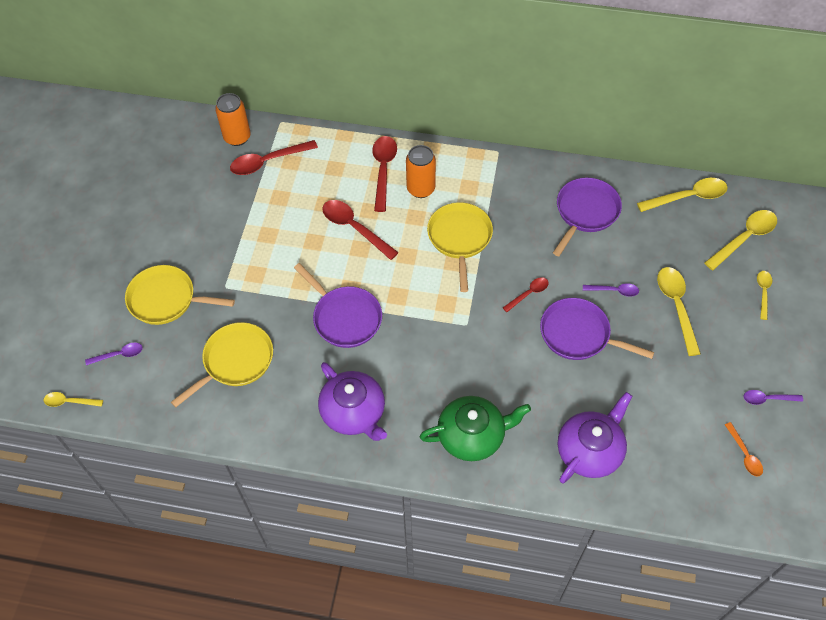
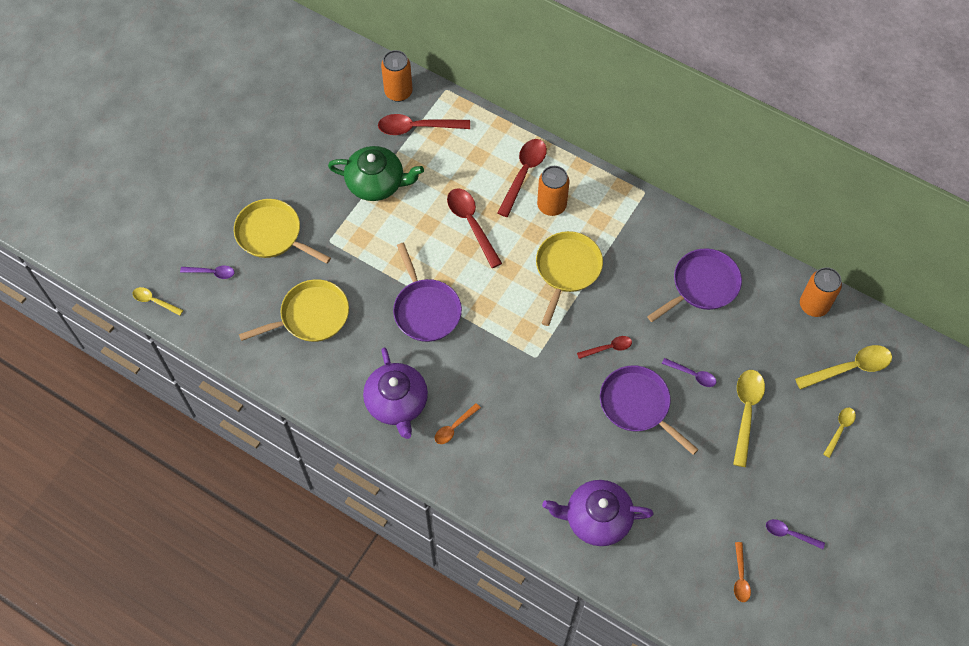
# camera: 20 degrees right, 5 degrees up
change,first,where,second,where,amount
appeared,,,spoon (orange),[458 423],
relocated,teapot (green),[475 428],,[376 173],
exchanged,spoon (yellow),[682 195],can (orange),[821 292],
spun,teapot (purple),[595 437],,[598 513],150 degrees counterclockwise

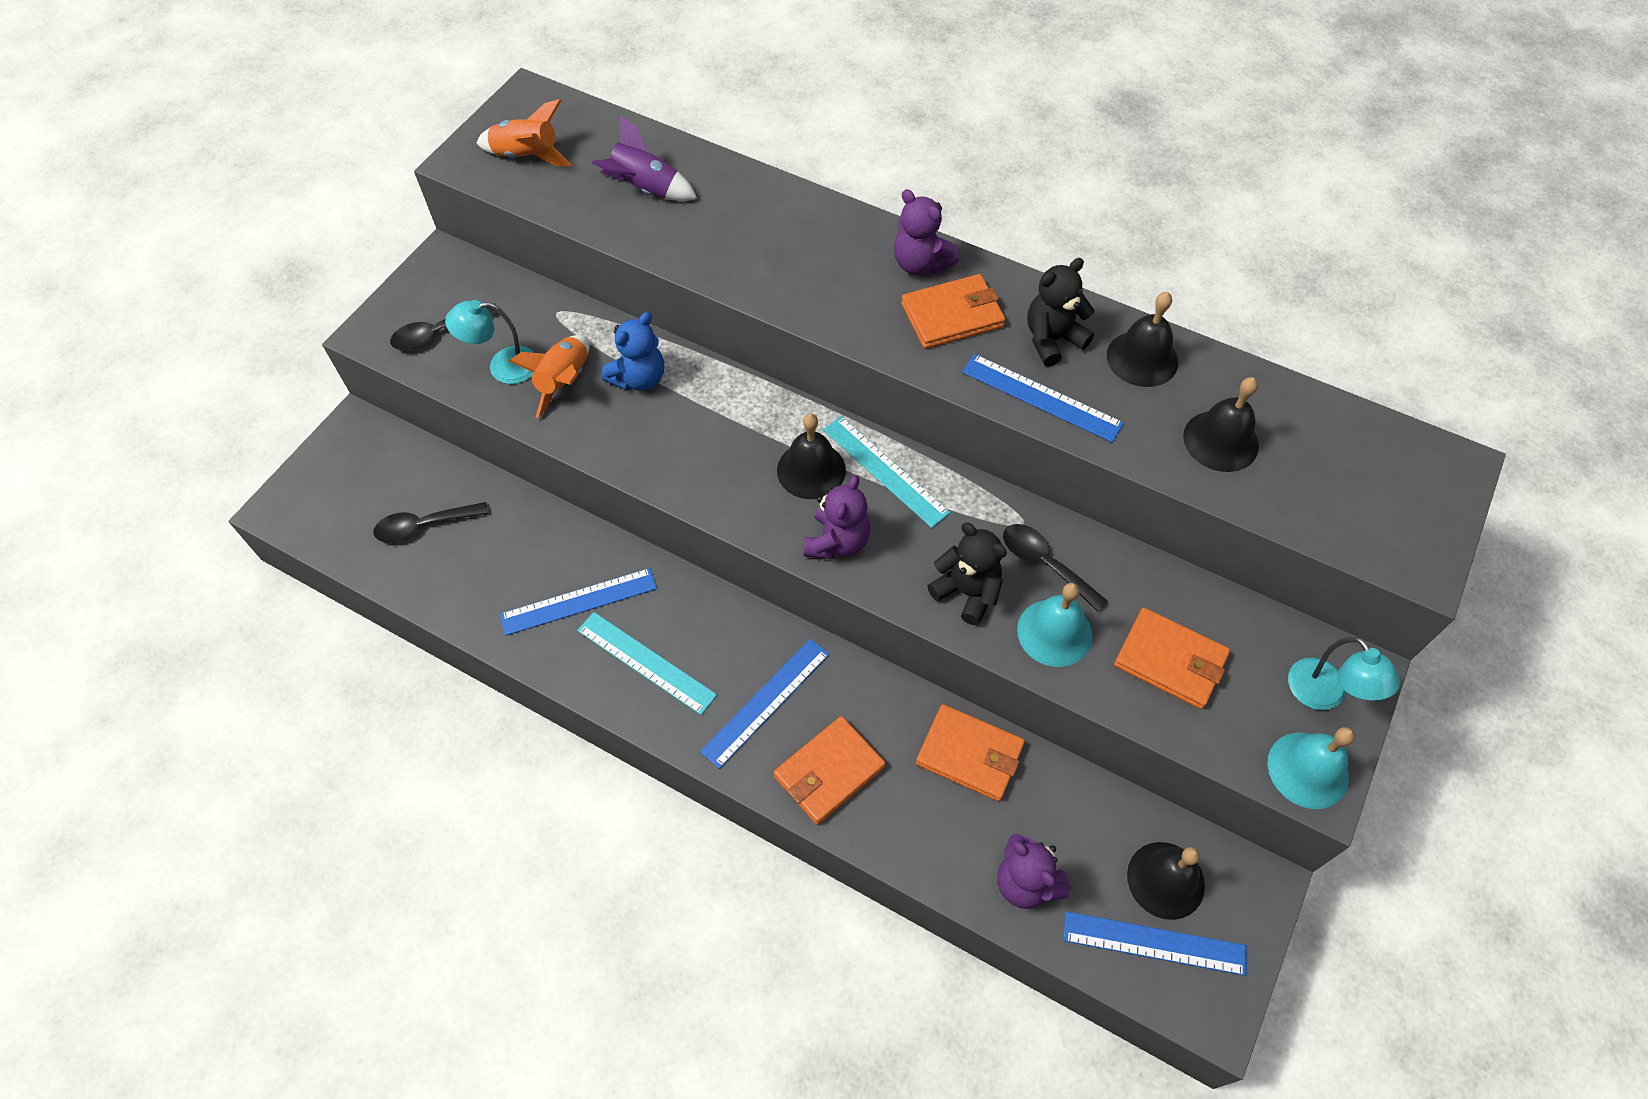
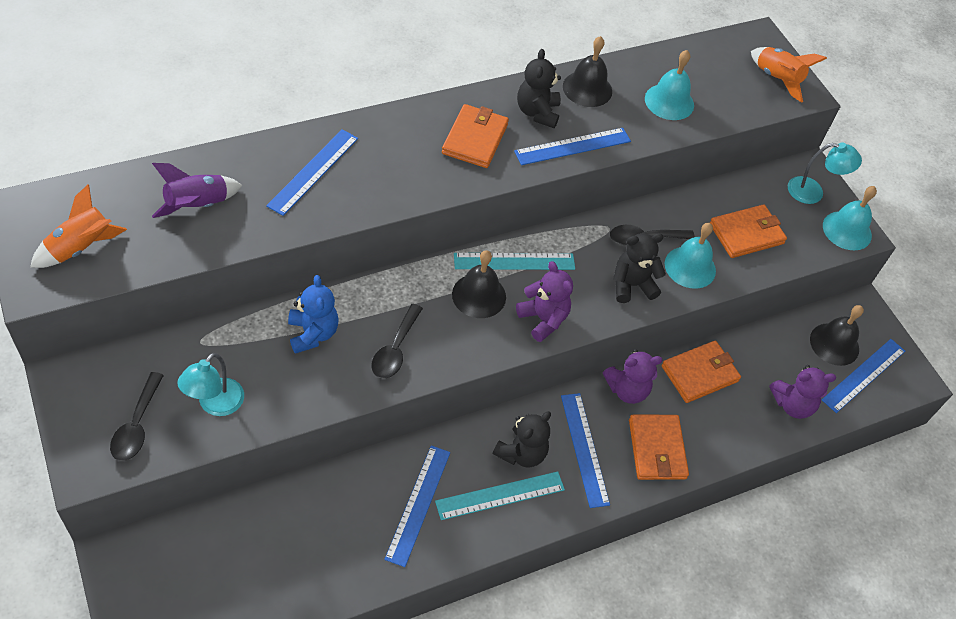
# camera: 60 degrees left, 5 degrees down
change,first,where,second,where,amount
appeared,,,ruler (blue),[312 172],
appeared,,,teddy bear (black),[522 439],
relocated,spoon (black),[430 522],,[397 341],
relocated,rocket (orange),[549 376],,[789 75],
relocated,teddy bear (purple),[926 232],,[632 376],
colour,bell (black),[1221 424],bell (turquoise),[669 85],

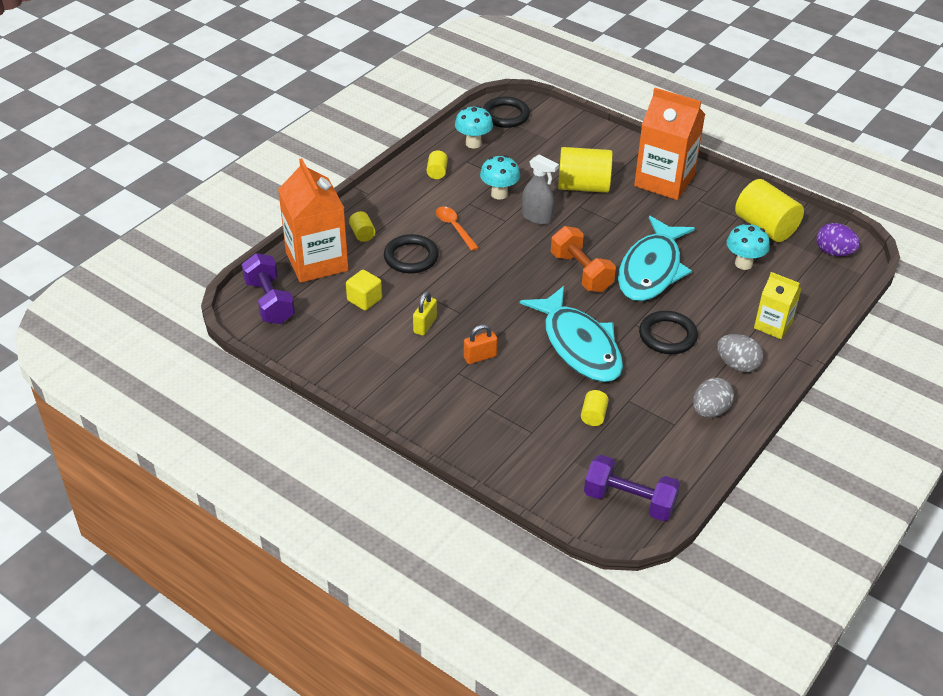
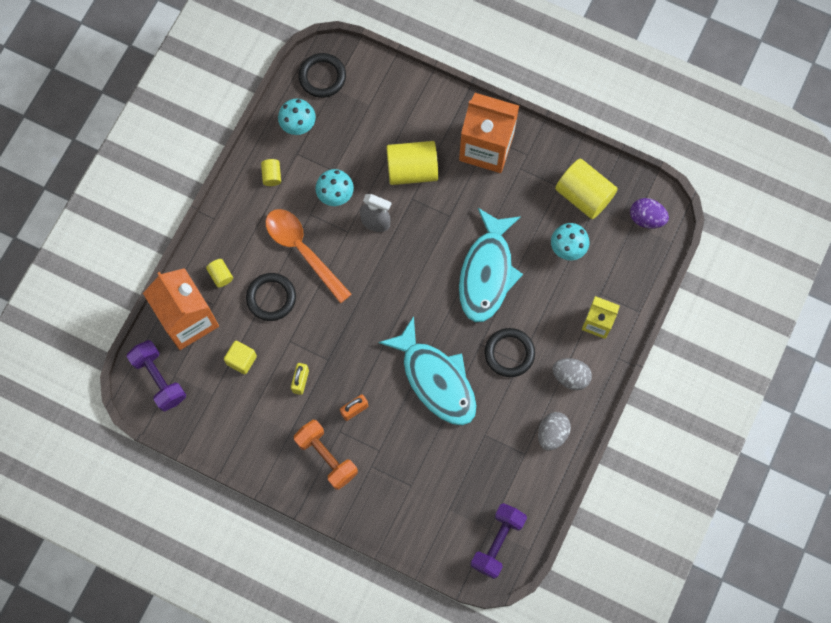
# camera: 10 degrees left, 30 degrees up
change,first,where,second,where,amount
missing,cylinder (yellow),[595 408],,,
relocated,dumbbell (orange),[583 259],,[326 455],
spun,dumbbell (purple),[632 488],,[498 541],75 degrees counterclockwise
size,spoon (orange),[457 229],,[309 256],x1.80

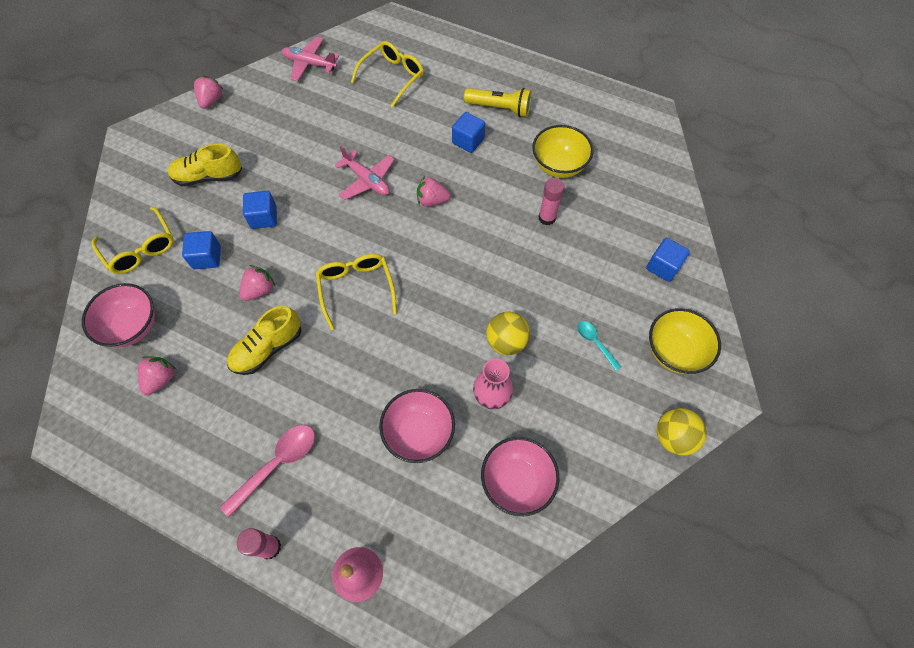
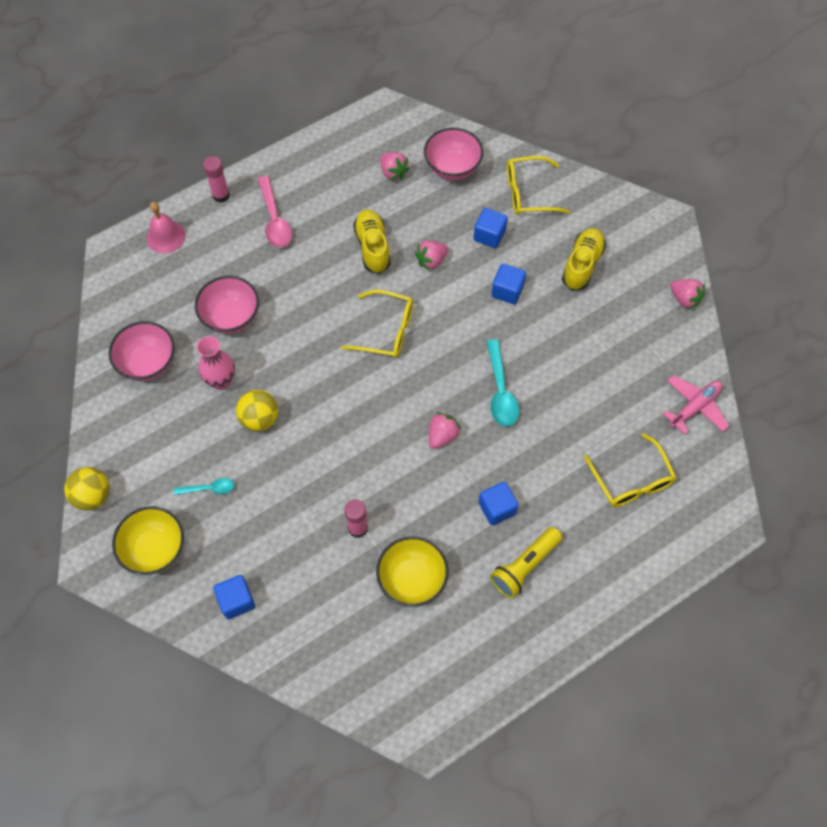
# camera: 120 degrees right, 0 degrees up
change,first,where,second,where,amount
exchanged,plane (pink),[365 173],spoon (turquoise),[503 383],
spun,strawberry (pink),[257 283],,[432 256],75 degrees clockwise

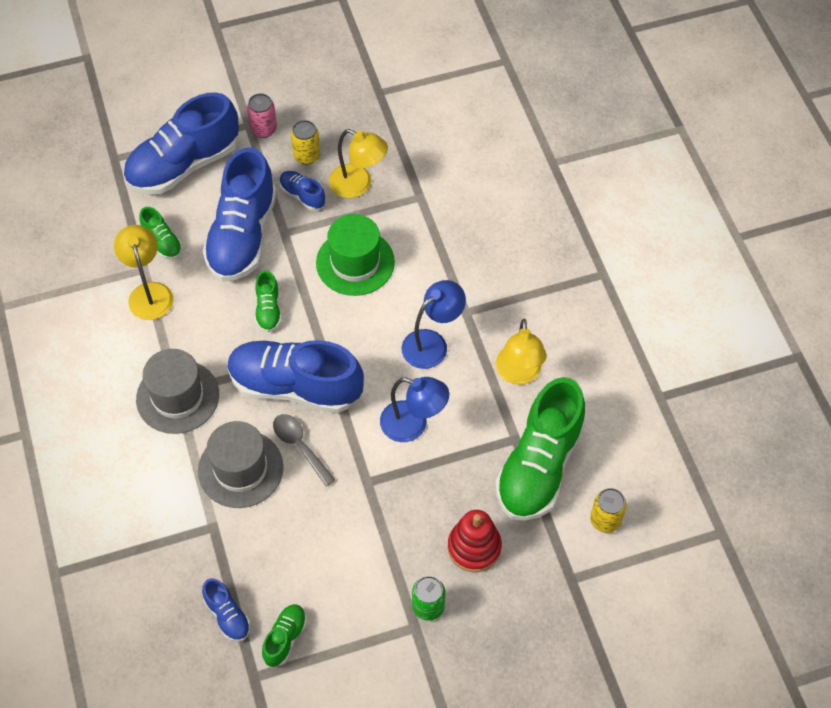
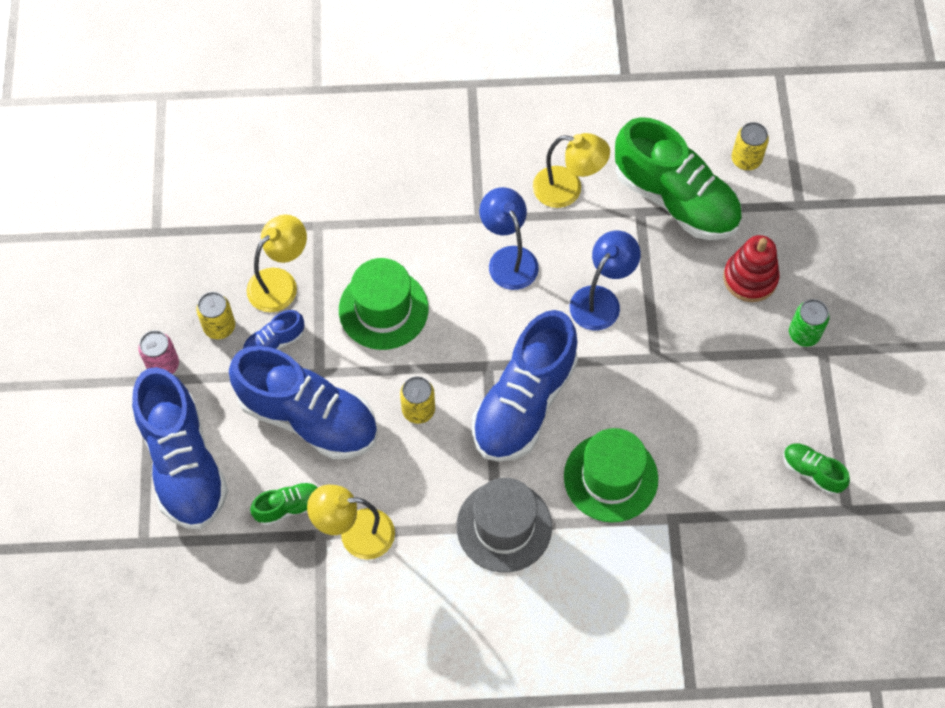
# camera: 75 degrees left, 5 degrees up
change,first,where,second,where,amount
missing,shoe (blue),[226 610],,,
missing,spoon (grey),[304 450],,,
exchanged,shoe (green),[268 301],can (yellow),[417 400],
colour,hat (grey),[241 464],hat (green),[611 475],

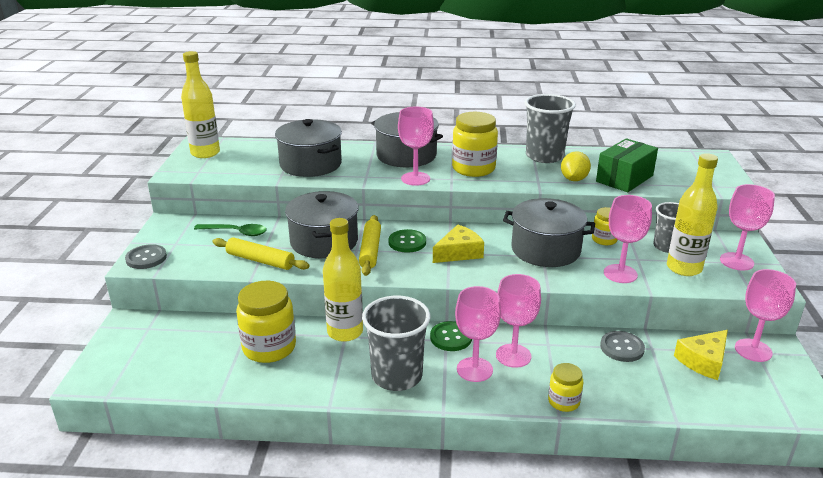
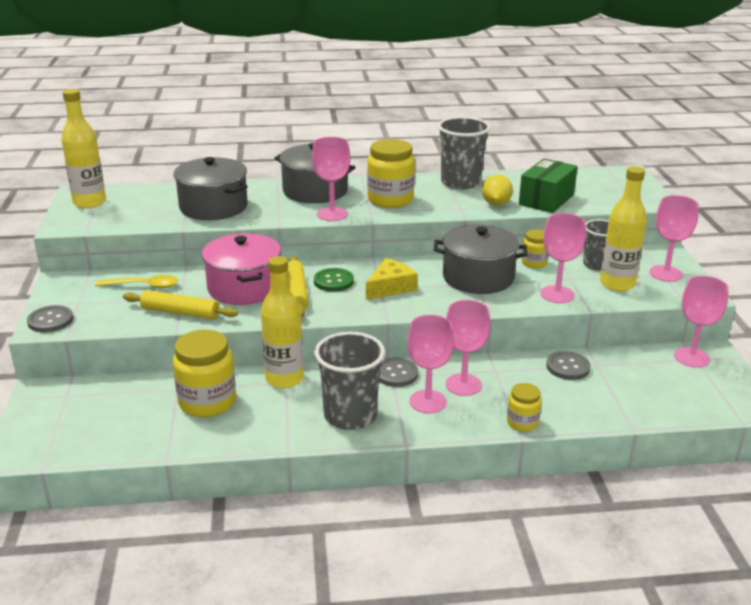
# camera: 10 degrees left, 0 degrees up
change,first,where,second,where,amount
missing,cheese (yellow),[701 355],,,
colour,spoon (green),[230 230],spoon (yellow),[137 281],
colour,pot (grey),[321 224],pot (pink),[241 269],
colour,button (green),[451 336],button (grey),[398 372],

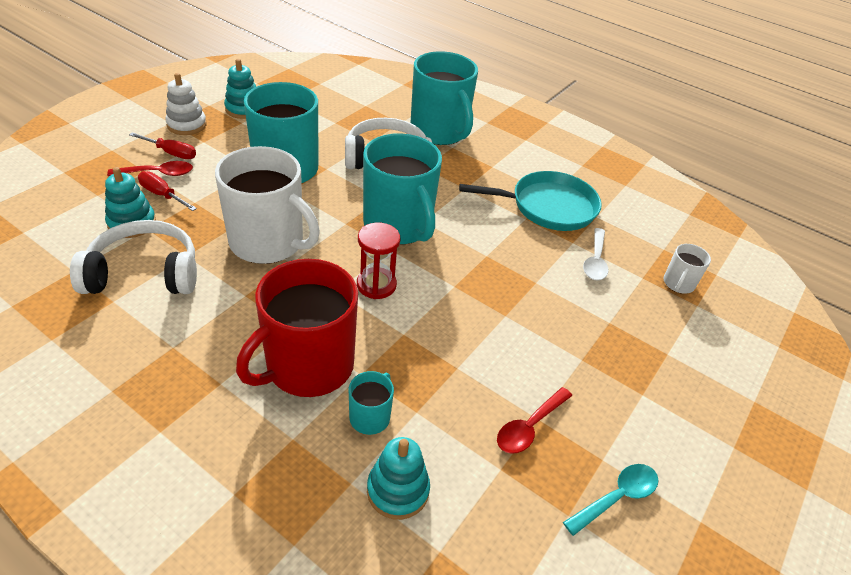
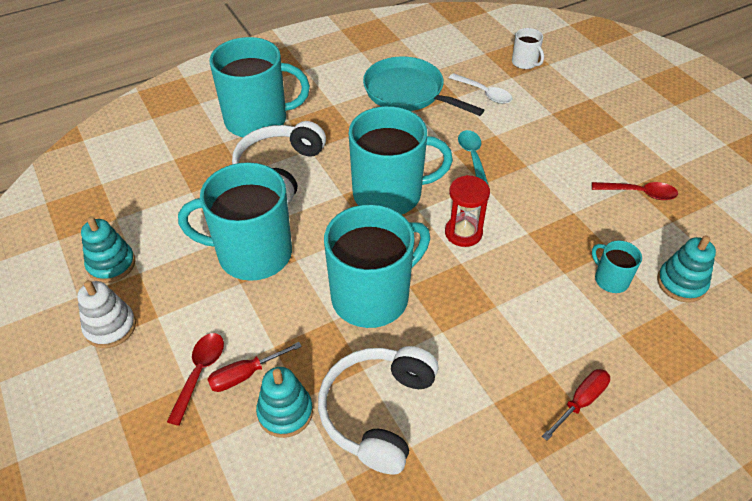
# camera: 60 degrees left, 5 degrees up
change,first,where,second,where,amount
missing,mug (red),[297 328],,,
relocated,screwdriver (red),[162 145],,[576 405],
relocated,spoon (turquoise),[611 500],,[473 158],
colour,mug (white),[267 205],mug (turquoise),[377 266],
spun,pan (turquoise),[530 201],,[423 86],75 degrees counterclockwise
spun,spoon (red),[534 420],,[635 191],60 degrees counterclockwise

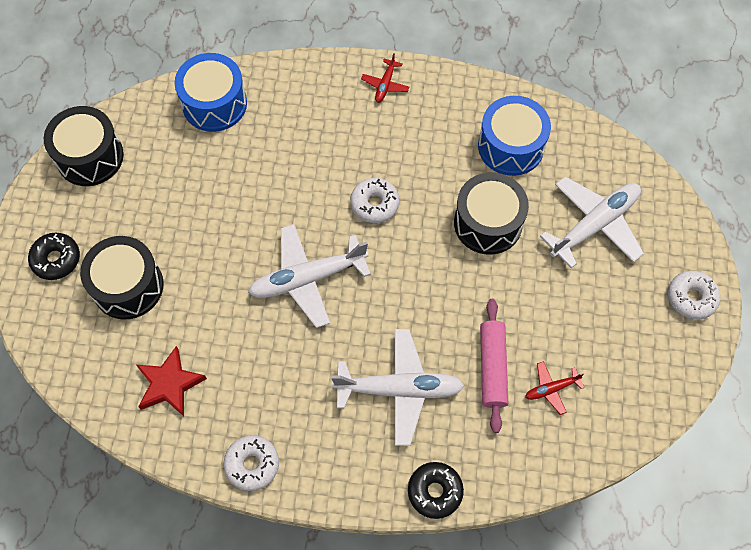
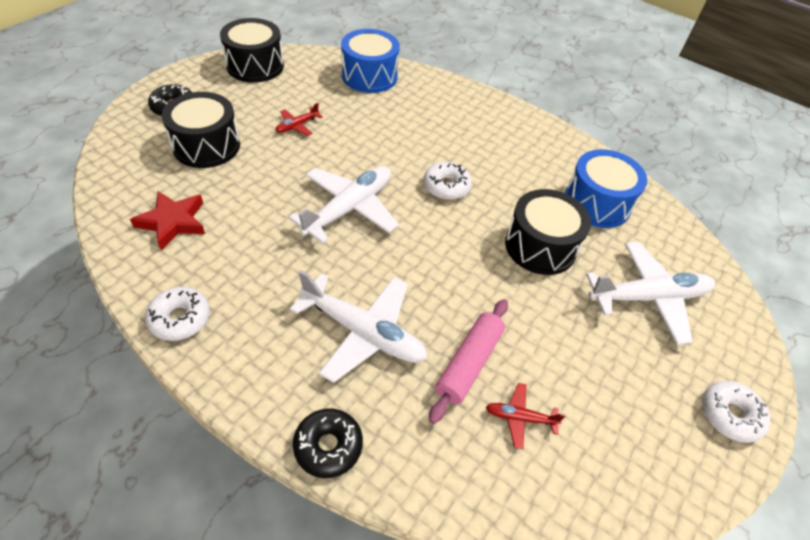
# camera: 25 degrees right, 15 degrees down
change,first,where,second,where,amount
relocated,plane (red),[385 78],,[299 119],
spun,plane (white),[309 276],,[344 205],120 degrees clockwise

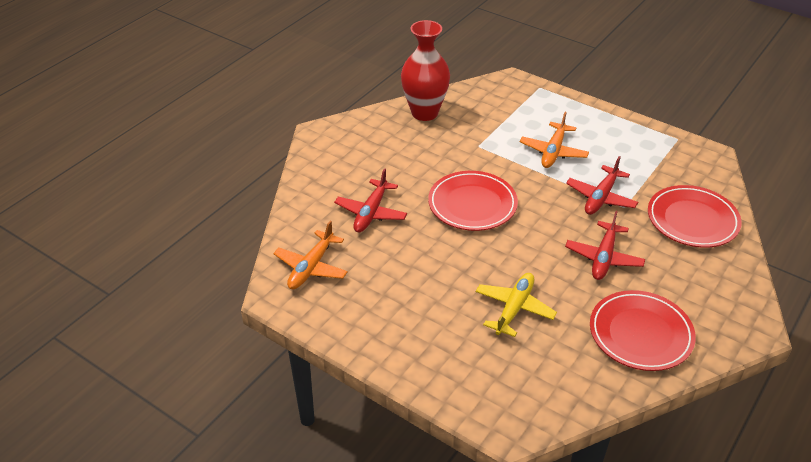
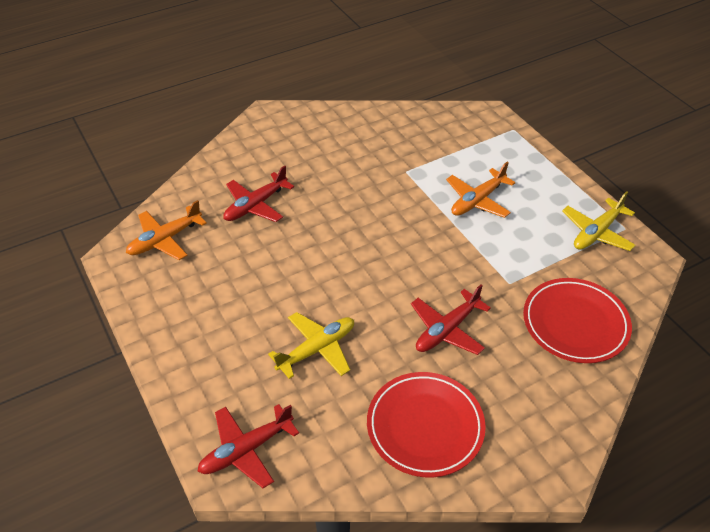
# camera: 25 degrees right, 5 degrees up
change,first,where,second,where,amount
missing,vase (red),[425 70],,,
missing,plate (red),[473 201],,,
appeared,,,plane (yellow),[599 221],
relocated,plane (red),[602 185],,[248 446],

